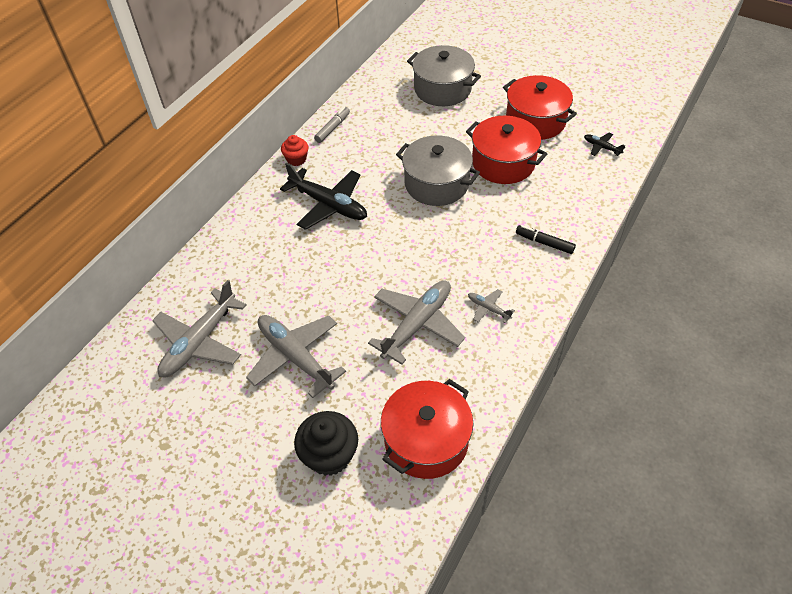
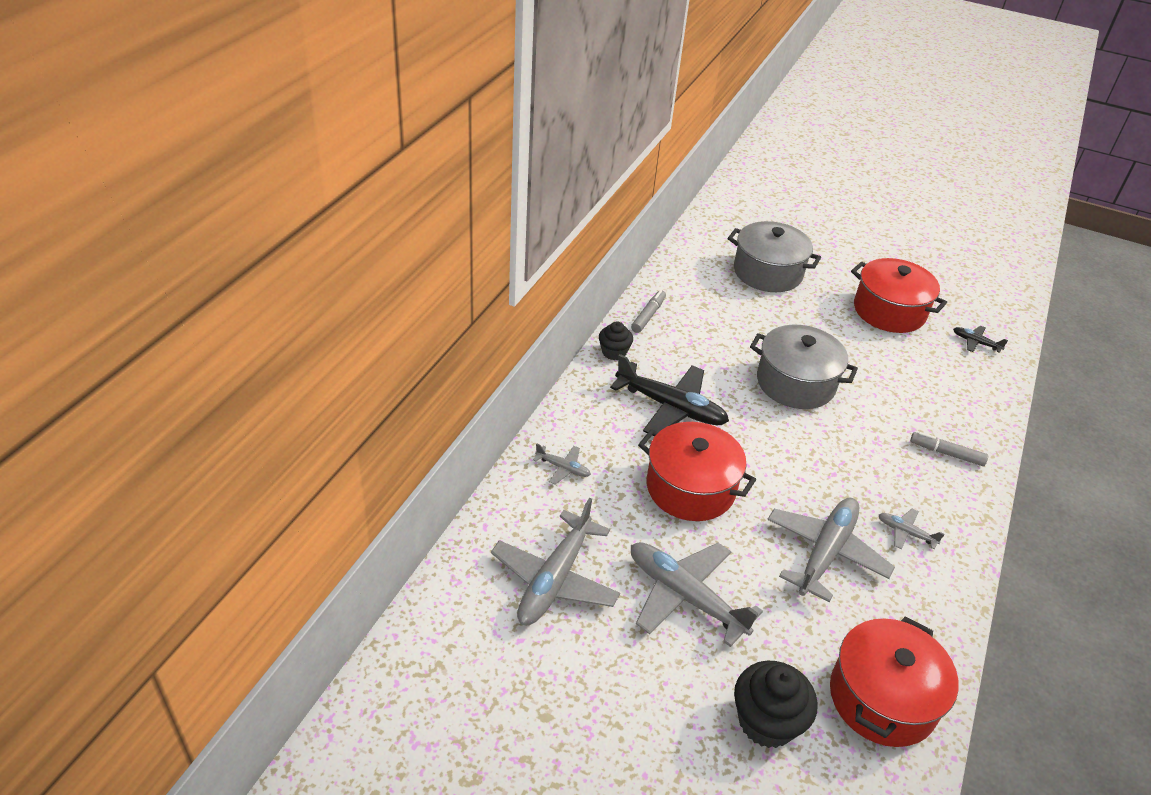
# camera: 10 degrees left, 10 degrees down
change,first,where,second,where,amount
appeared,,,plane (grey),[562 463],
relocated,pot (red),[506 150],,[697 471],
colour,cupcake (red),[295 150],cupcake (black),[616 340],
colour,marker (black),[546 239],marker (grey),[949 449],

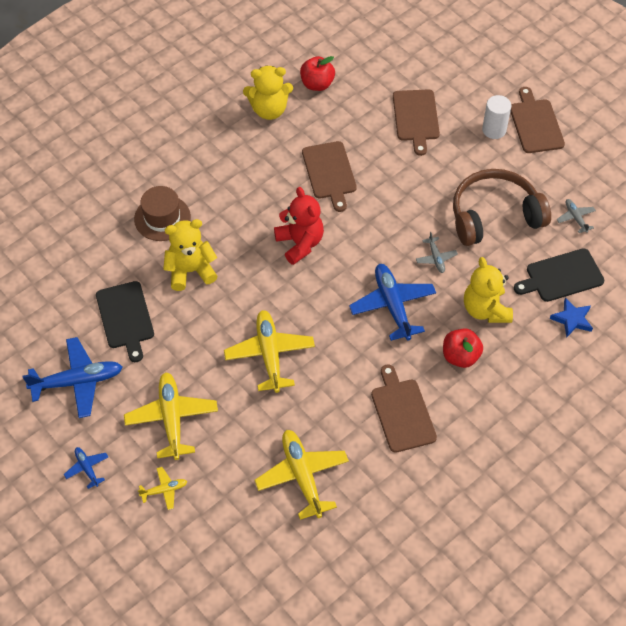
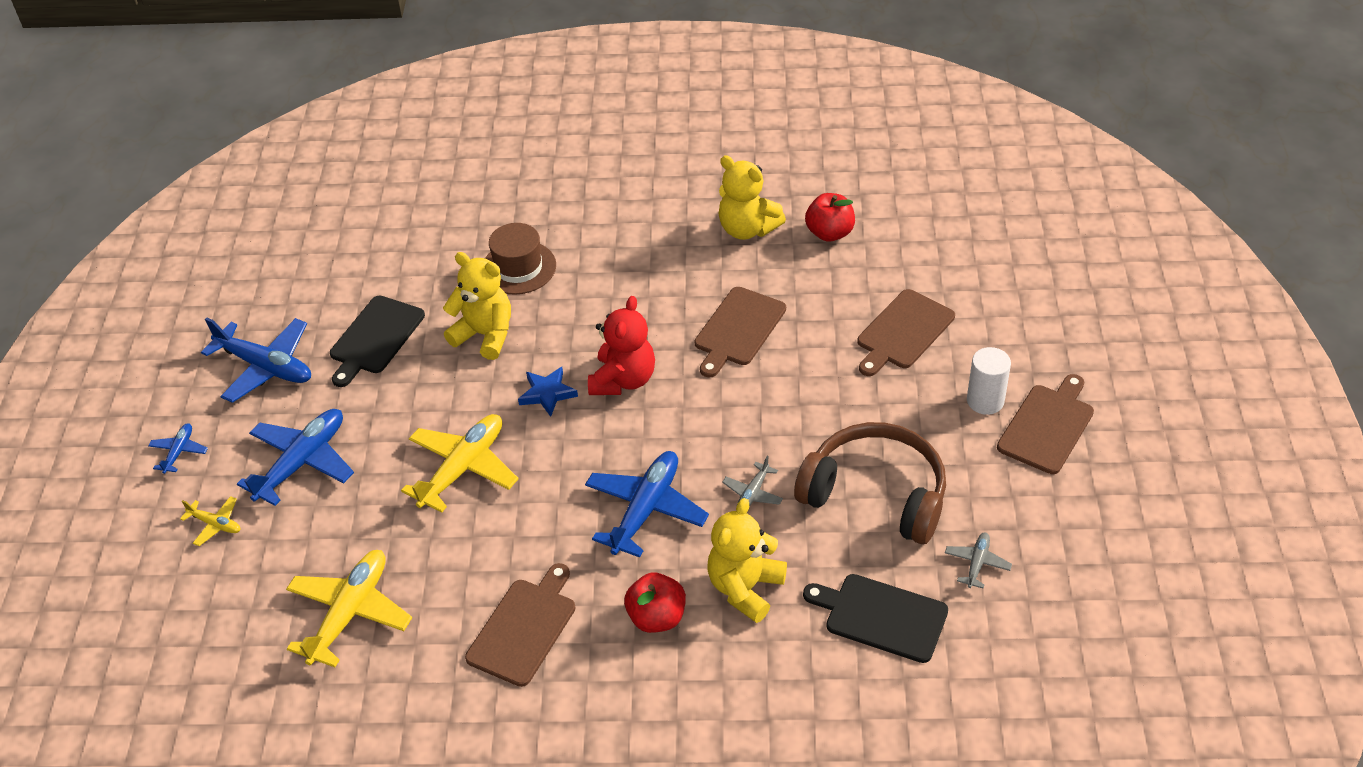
# camera: 45 degrees right, 10 degrees down
change,first,where,second,where,amount
relocated,star (blue),[571 318],,[548 392],
colour,plane (yellow),[171 416],plane (blue),[295 457],

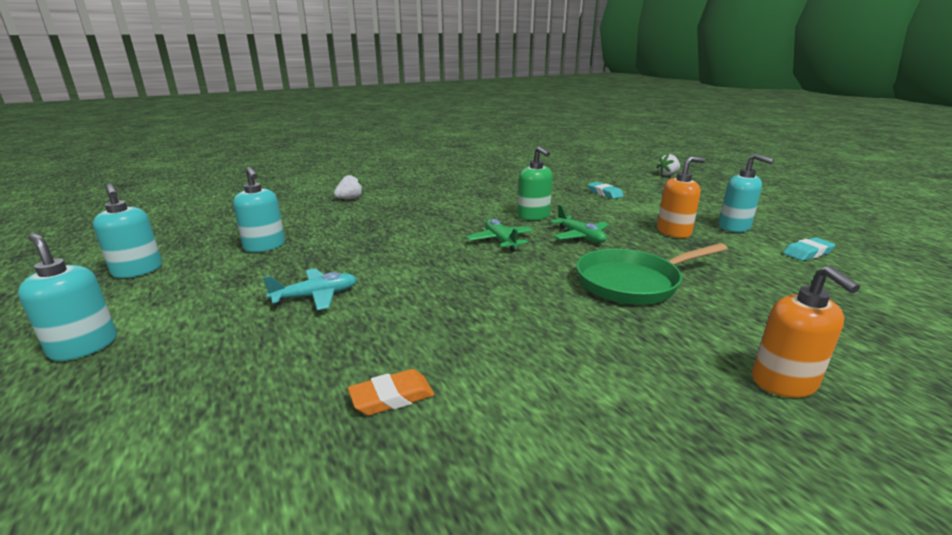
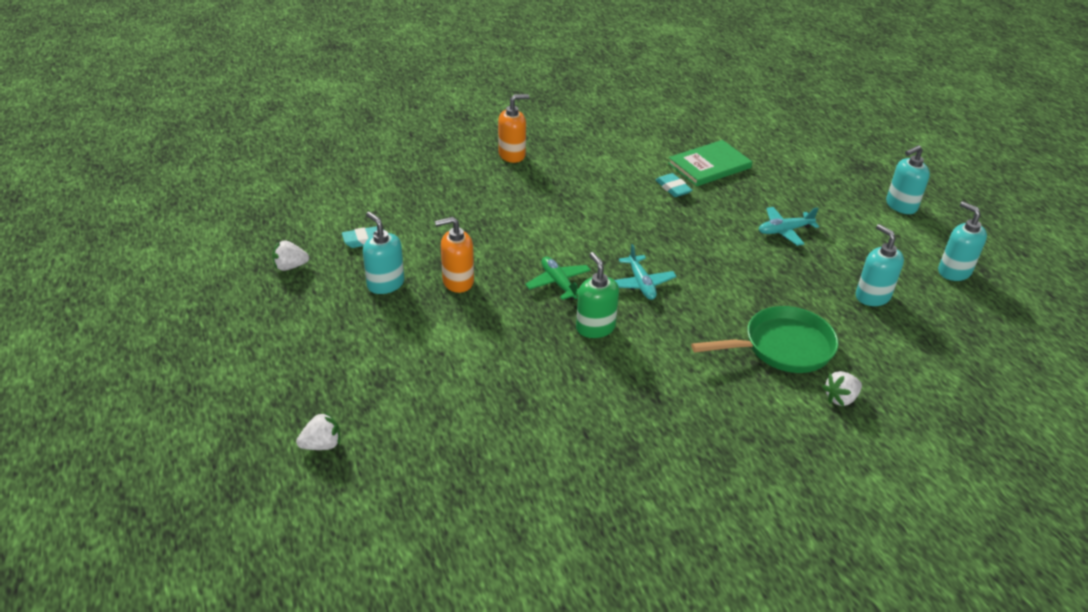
# camera: 175 degrees left, 15 degrees up
change,first,where,second,where,amount
appeared,,,strawberry (white),[290 255],
relocated,pan (green),[652 274],,[764 339],
relocated,eraser (turquoise),[606 190],,[674 185],
exchanged,eraser (orange),[391 392],book (green),[710 163],
colour,plane (green),[499 235],plane (turquoise),[645 272],
spun,soap dispenser (turquoise),[67 297],,[908 179],105 degrees clockwise
spun,soap dispenser (orange),[806 331],,[513 128],75 degrees clockwise

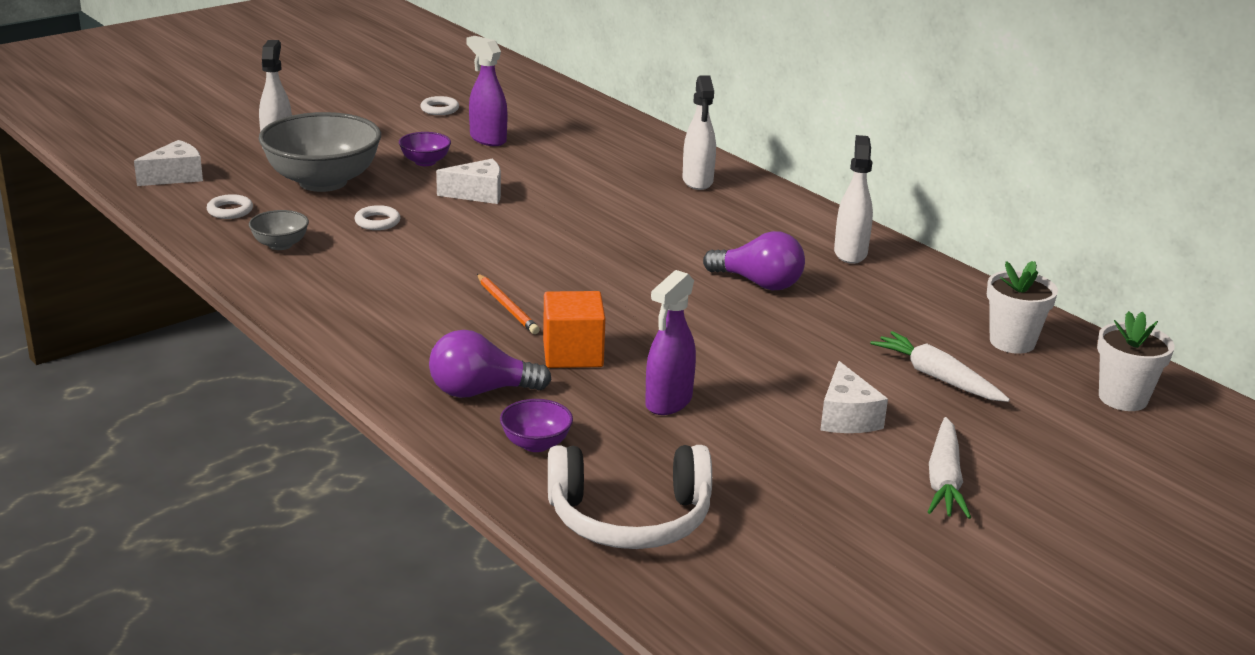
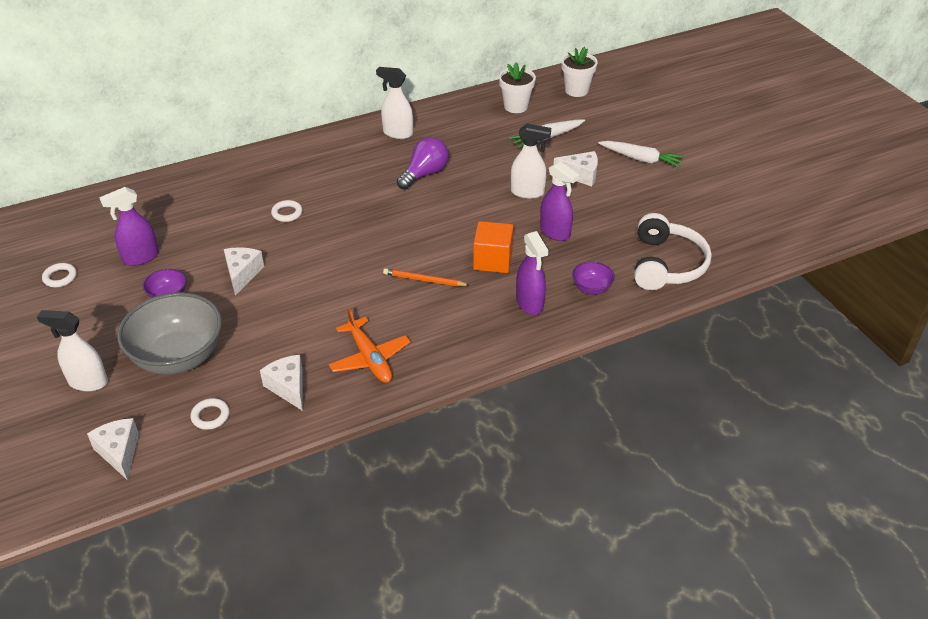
# camera: 75 degrees left, 15 degrees up
change,first,where,second,where,amount
appeared,,,plane (orange),[370 345],
relocated,ring (white),[377 217],,[287 211],
relocated,spray bottle (white),[699 133],,[531 161],
exchanged,bowl (grey),[279 230],cheese (white),[281 383],
exchanged,light bulb (purple),[490 364],spray bottle (purple),[532 273],
spun,pencil (orange),[508 304],,[426 277],150 degrees counterclockwise

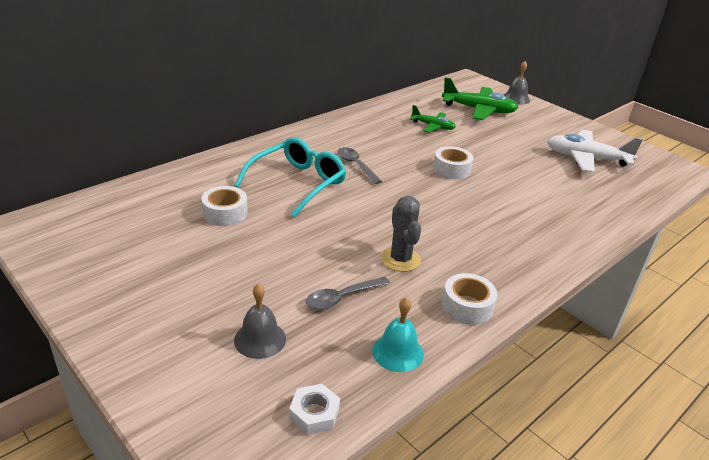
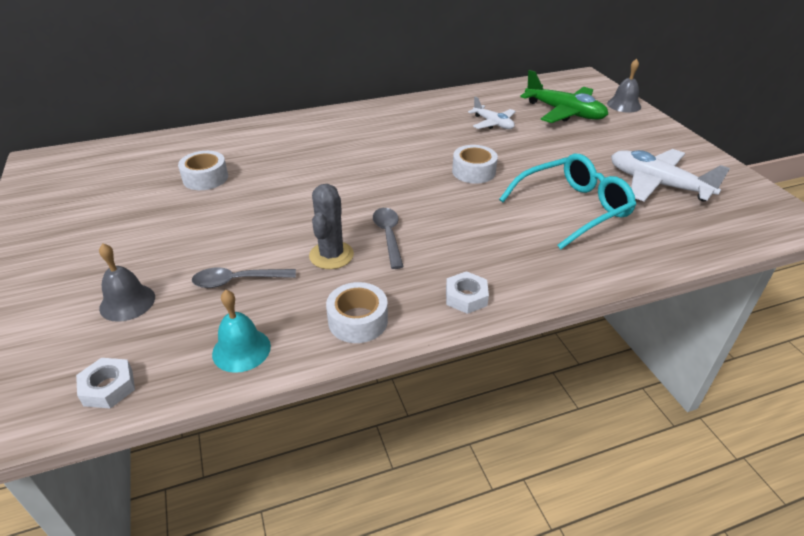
# camera: 25 degrees right, 5 degrees up
change,first,where,second,where,amount
appeared,,,nut (white),[467 292],
relocated,glasses (turquoise),[290 177],,[567 202],
relocated,spoon (grey),[359 165],,[388 238],
colour,plane (green),[433 119],plane (white),[492 113],

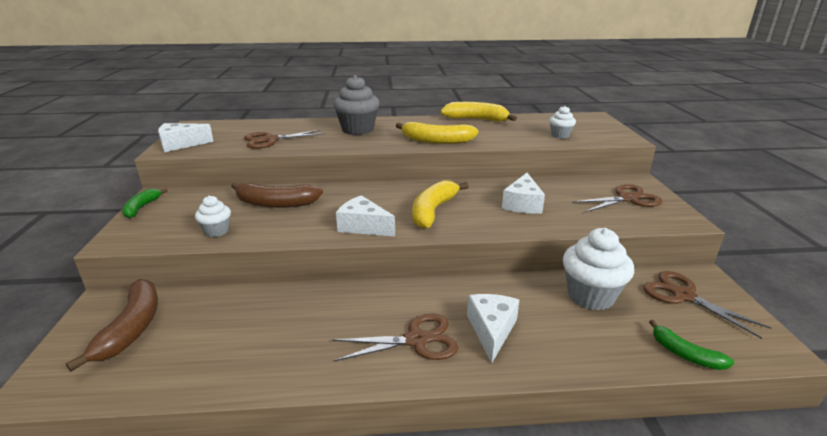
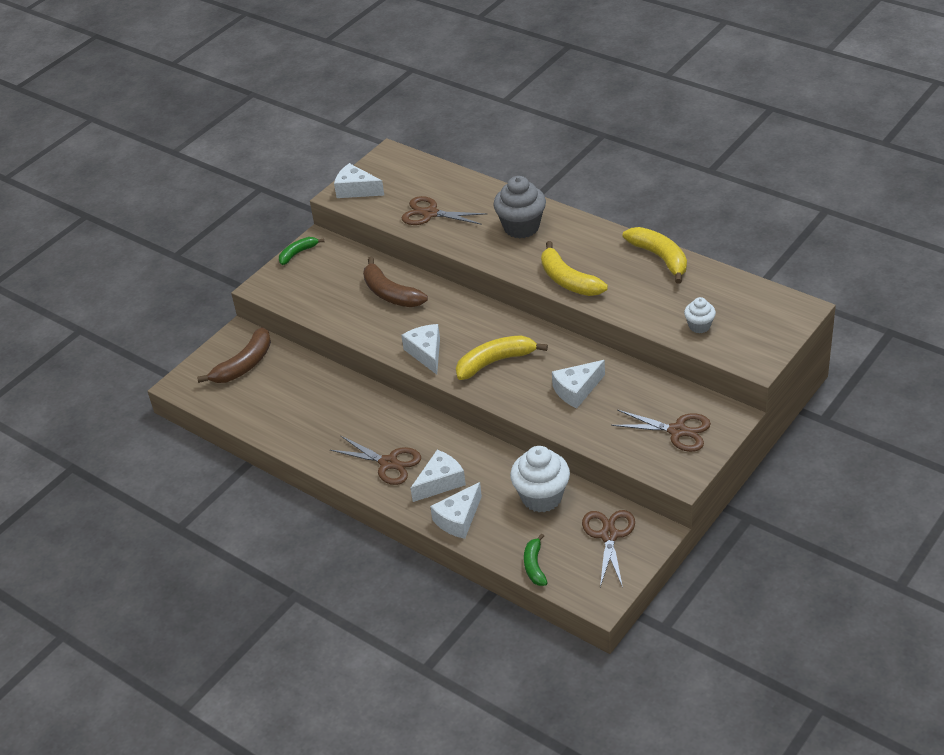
# camera: 45 degrees right, 15 degrees up
change,first,where,second,where,amount
missing,cupcake (white),[213 216],,,
appeared,,,cheese (white),[456 510],

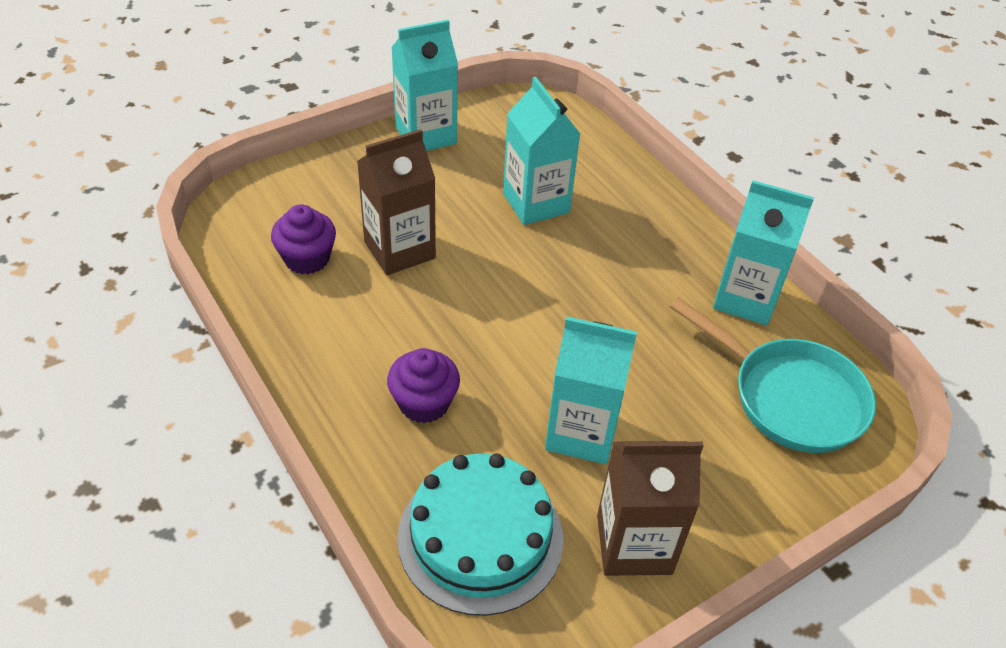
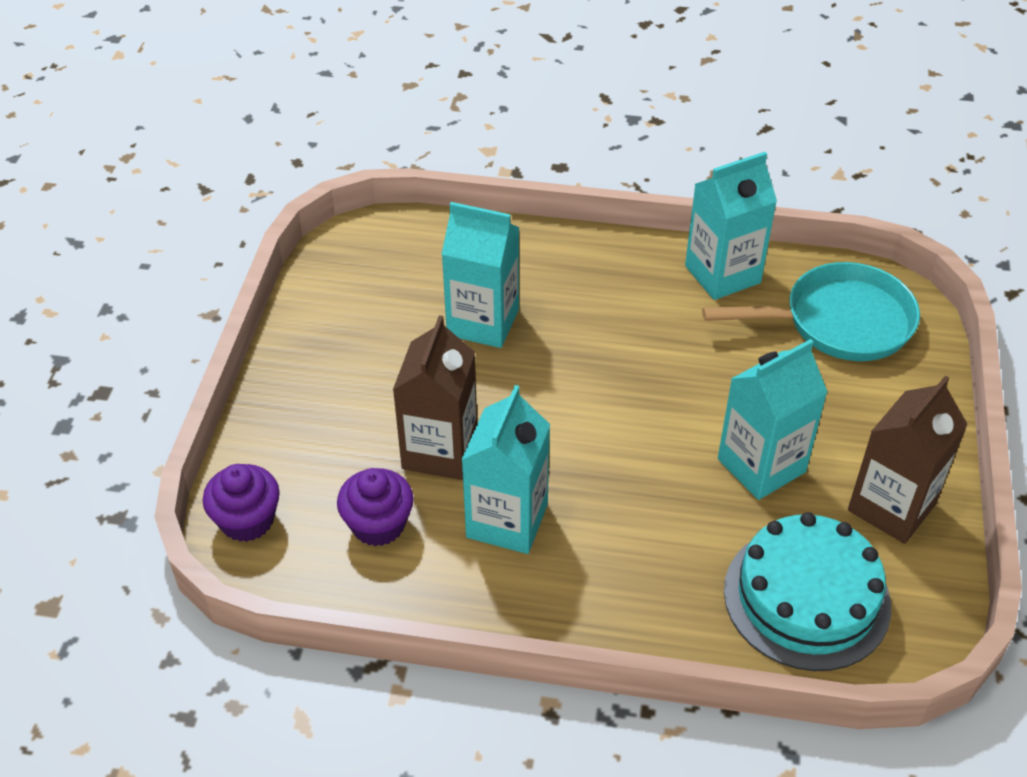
# camera: 45 degrees left, 0 degrees up
change,first,where,second,where,amount
relocated,cupcake (purple),[423 385],,[241 503],
relocated,carton (turquoise),[424 85],,[505 469],

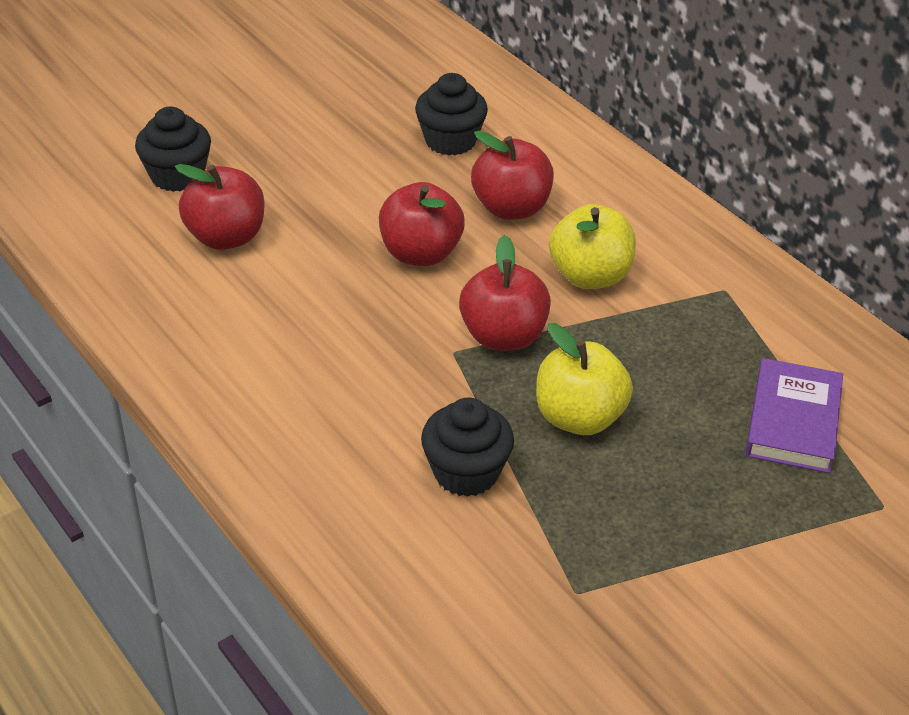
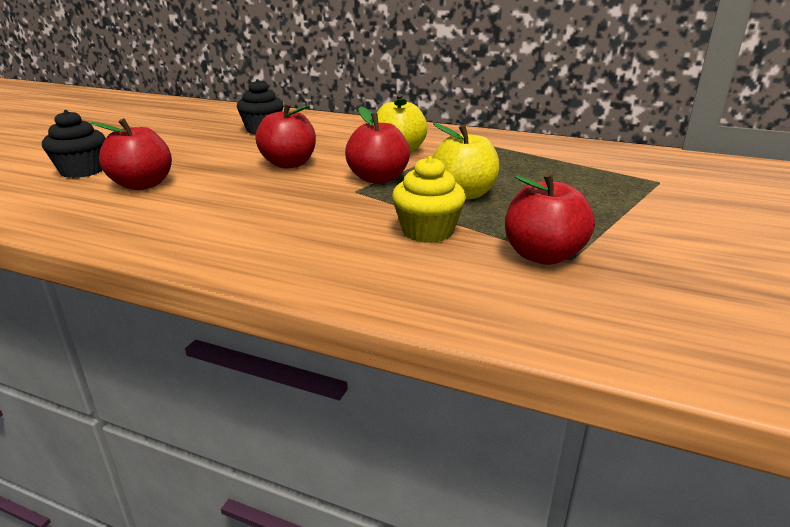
# camera: 30 degrees left, 15 degrees down
change,first,where,second,where,amount
missing,book (purple),[794 415],,,
relocated,apple (red),[512 175],,[550 218],
colour,cupcake (black),[467 447],cupcake (yellow),[429 199],

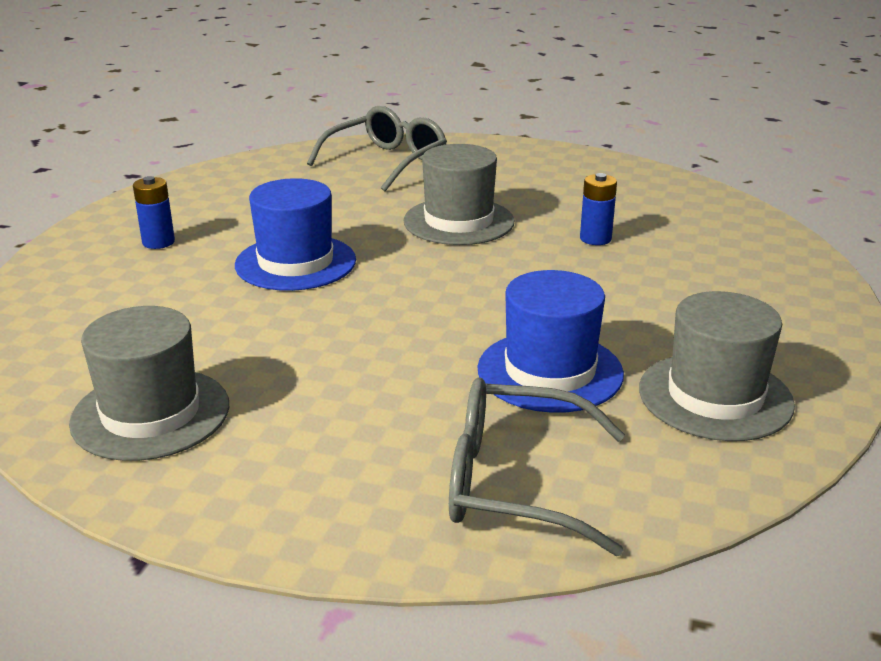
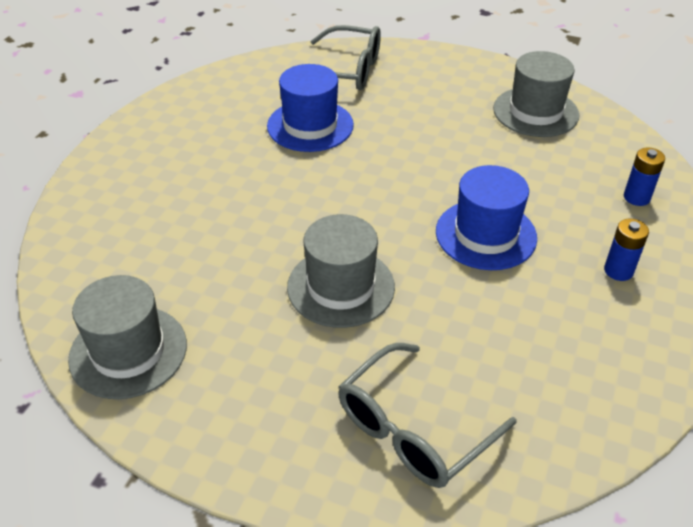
# camera: 175 degrees left, 15 degrees up
change,first,where,second,where,amount
relocated,battery (blue),[598 209],,[644 176],
relocated,hat (grey),[717 366],,[127 337],

